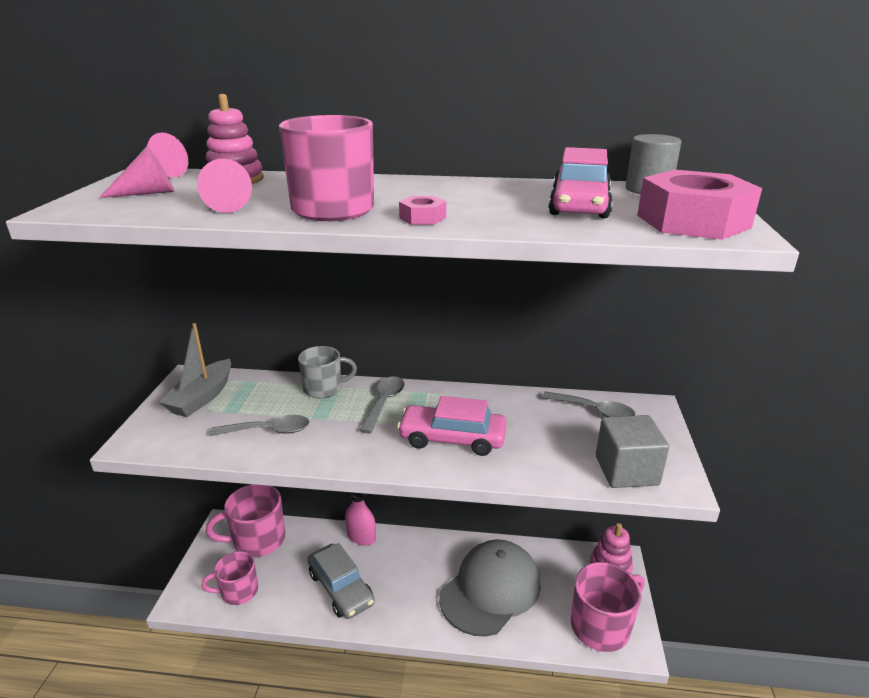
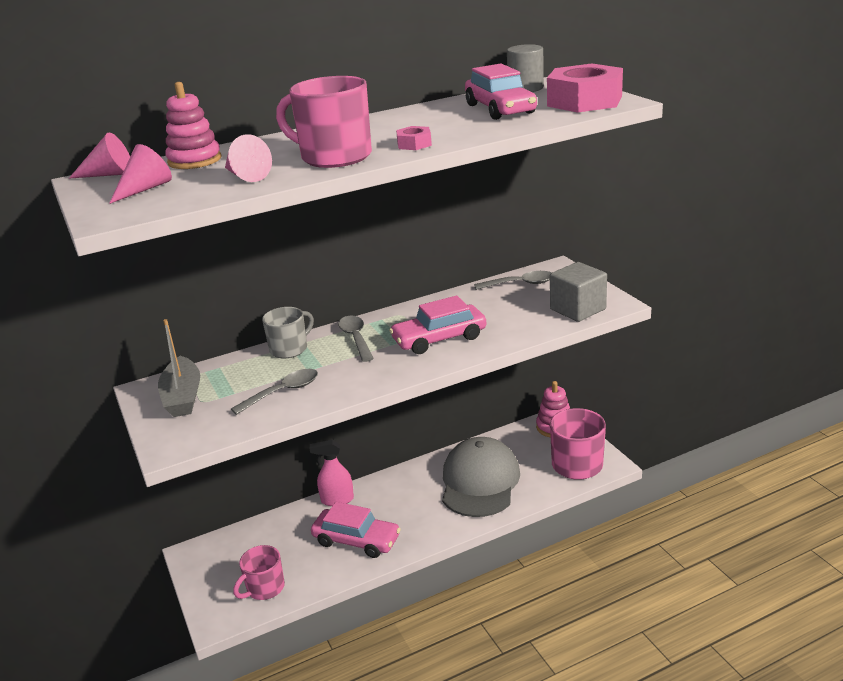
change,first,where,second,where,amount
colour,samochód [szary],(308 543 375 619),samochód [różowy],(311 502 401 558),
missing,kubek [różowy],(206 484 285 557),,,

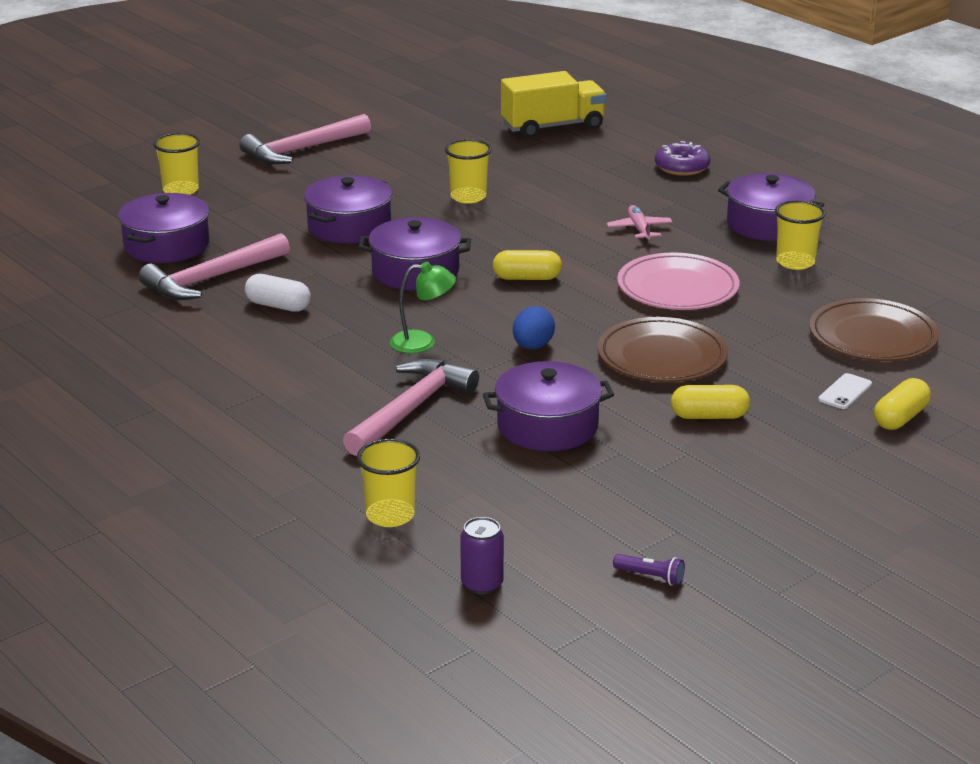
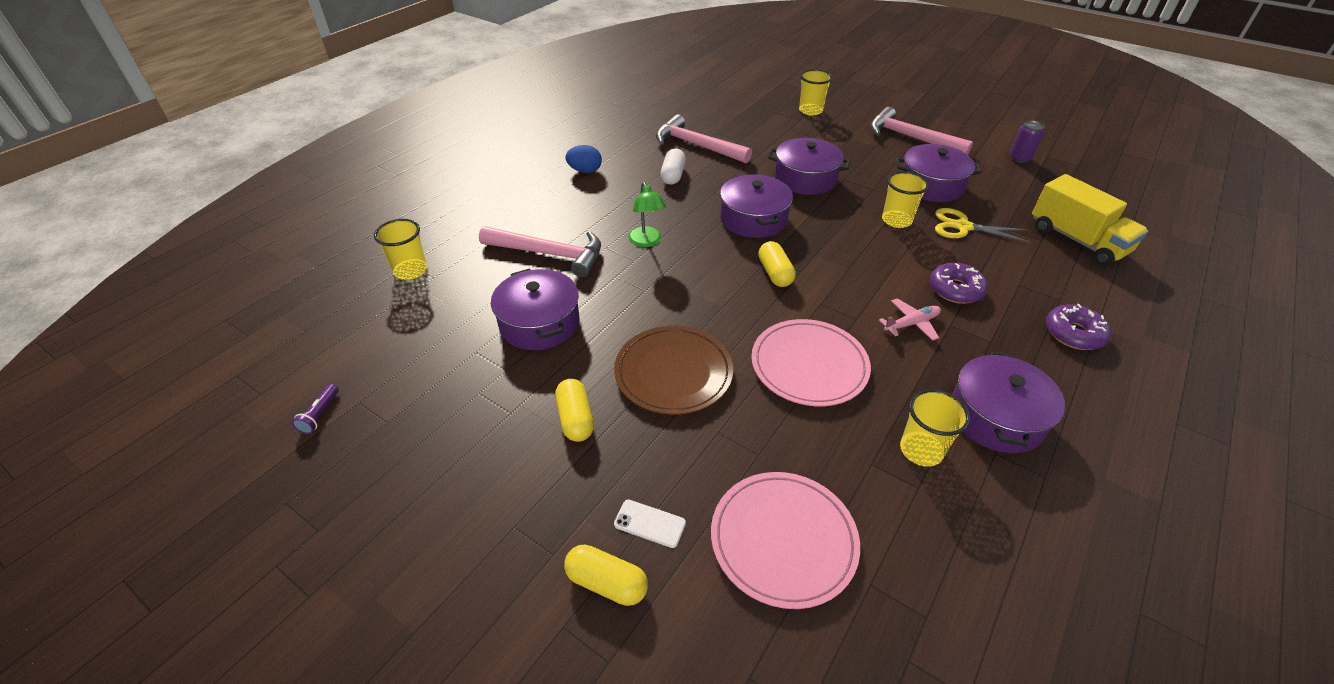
change,first,where,second,where,amount
relocated,jajko [niebieski],(513 306 555 349),,(565 145 602 173),
colour,talerz [brązowy],(809 298 939 361),talerz [różowy],(711 472 860 609),
relocated,garnek [fioletowy],(118 193 209 263),,(895 144 982 202),
appeared,,,donut [fioletowy],(930 263 988 304),
appeared,,,nożyczki [żółty],(935 208 1030 242),
relocated,puszka [fioletowy],(460 517 504 594),,(1010 120 1044 163),

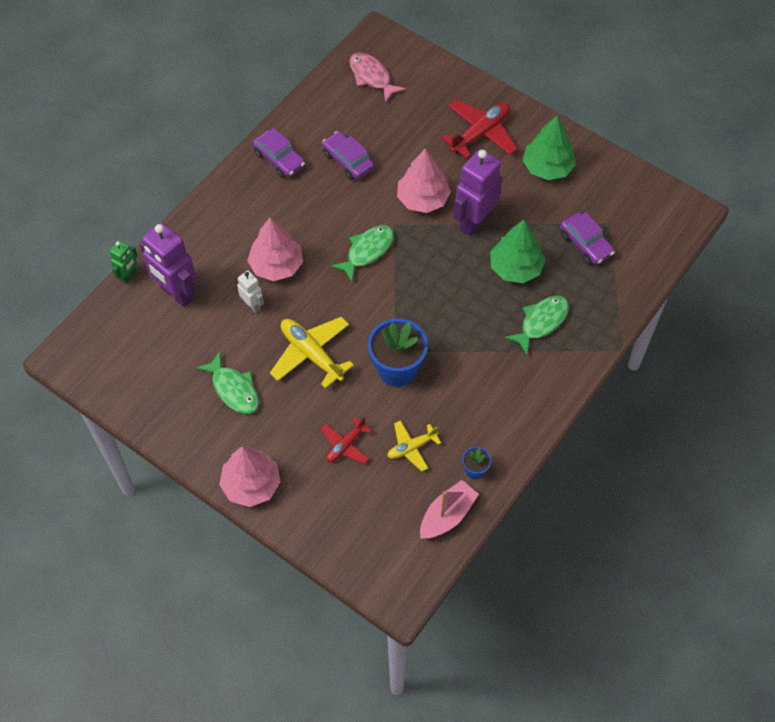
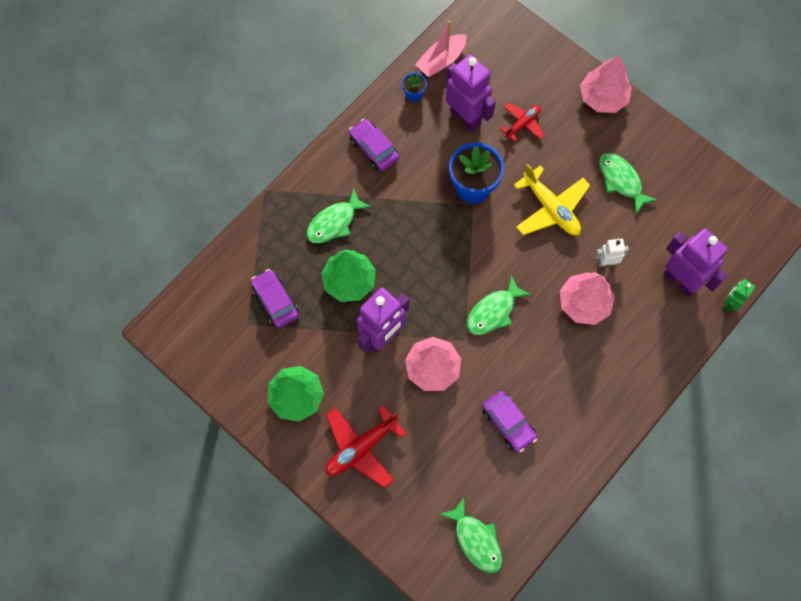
change,first,where,second,where,amount
relocated,samochód [fioletowy],(253 128 305 178),,(349 119 399 171),
colour,ryba [różowy],(349 53 406 103),ryba [zielony],(440 497 502 573),
exchanged,samolot [żółty],(387 420 441 471),robot [fioletowy],(446 54 496 132),
spun,robot [biały],(237 270 264 313),,(594 238 629 267),120 degrees clockwise

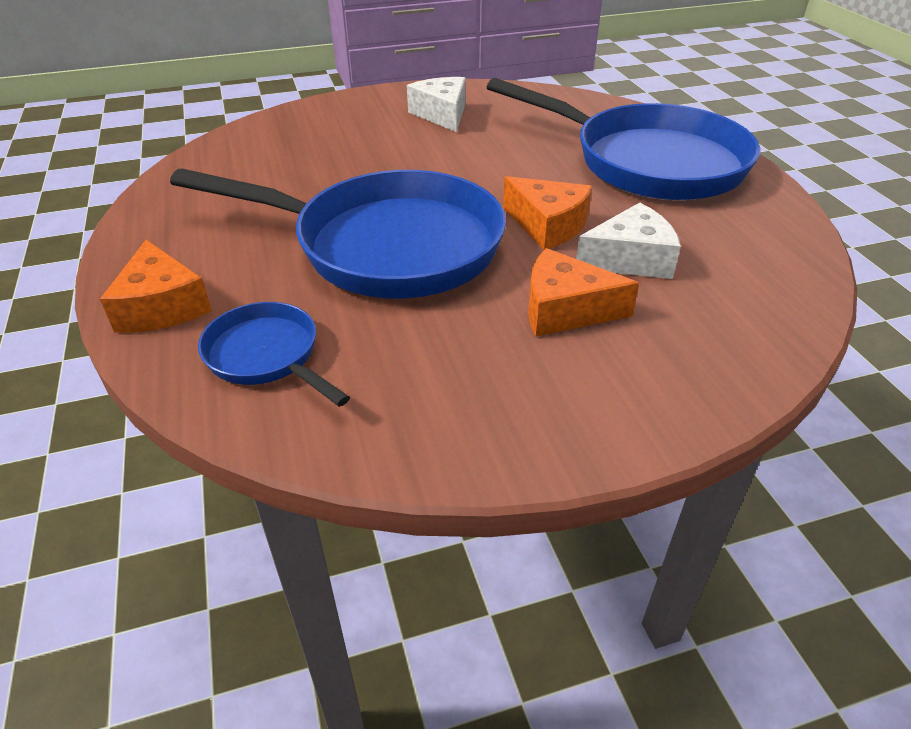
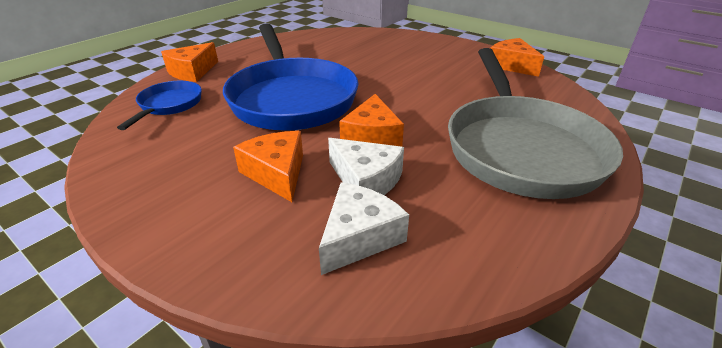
change,first,where,second,where,amount
relocated,ser [biały],(407 77 466 132),,(319 182 409 275),
colour,patelnia [niebieski],(487 78 760 200),patelnia [szary],(448 48 623 199),
appeared,,,ser [pomarańczowy],(490 38 544 77),

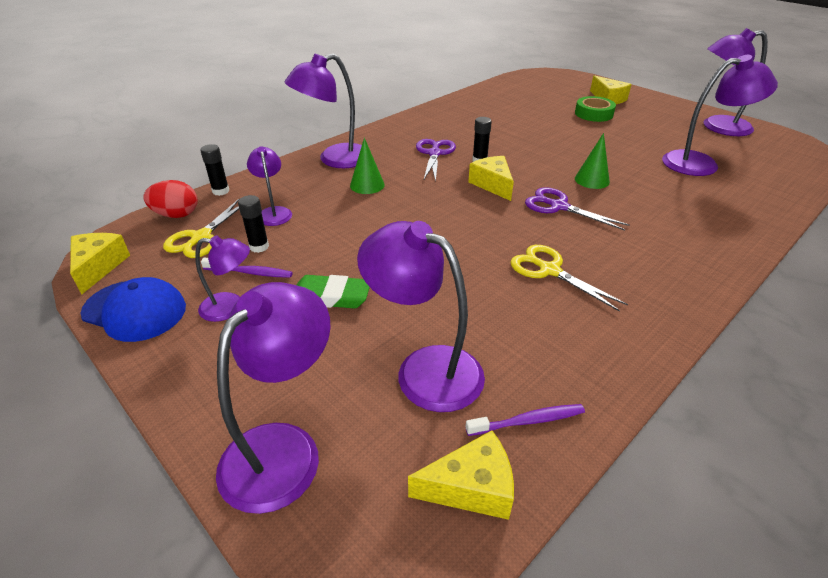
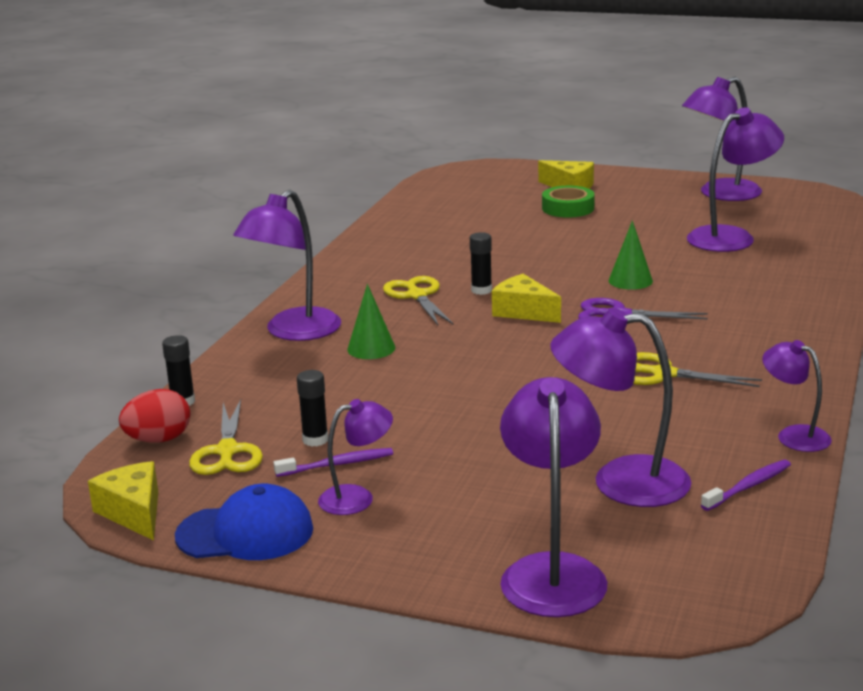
change,first,where,second,where,amount
colour,nożyczki [fioletowy],(416 139 456 182),nożyczki [żółty],(383 276 454 325),
relocated,lampka [fioletowy],(247 146 292 226),,(762 340 832 452),
missing,gumka do mazania [zielony],(297 275 370 309),,,
missing,ser [żółty],(408 430 514 520),,,

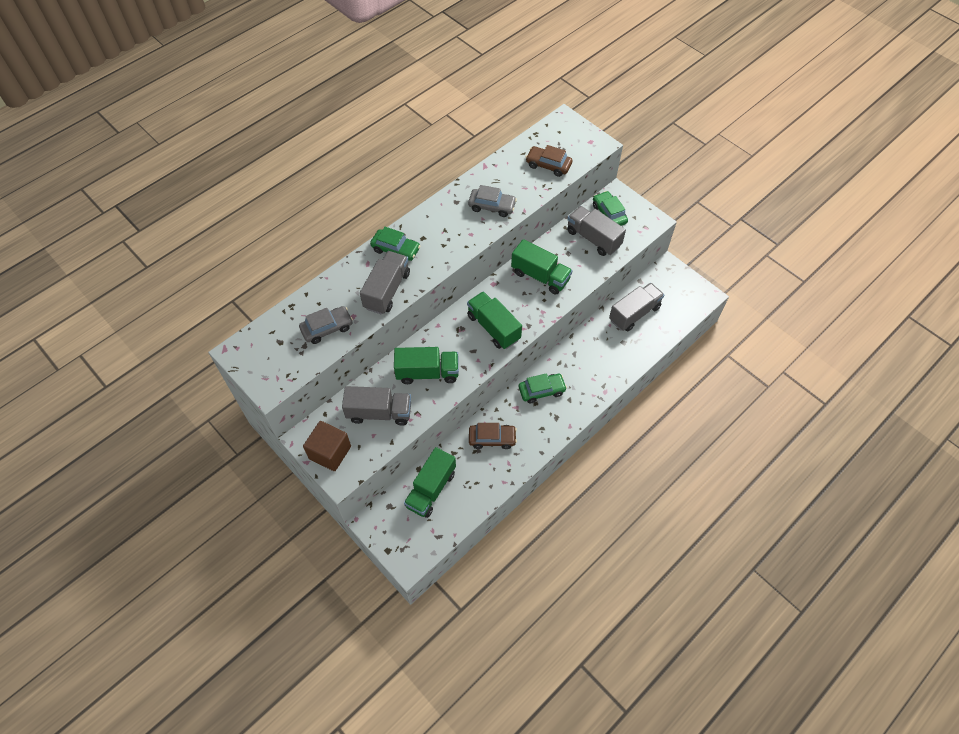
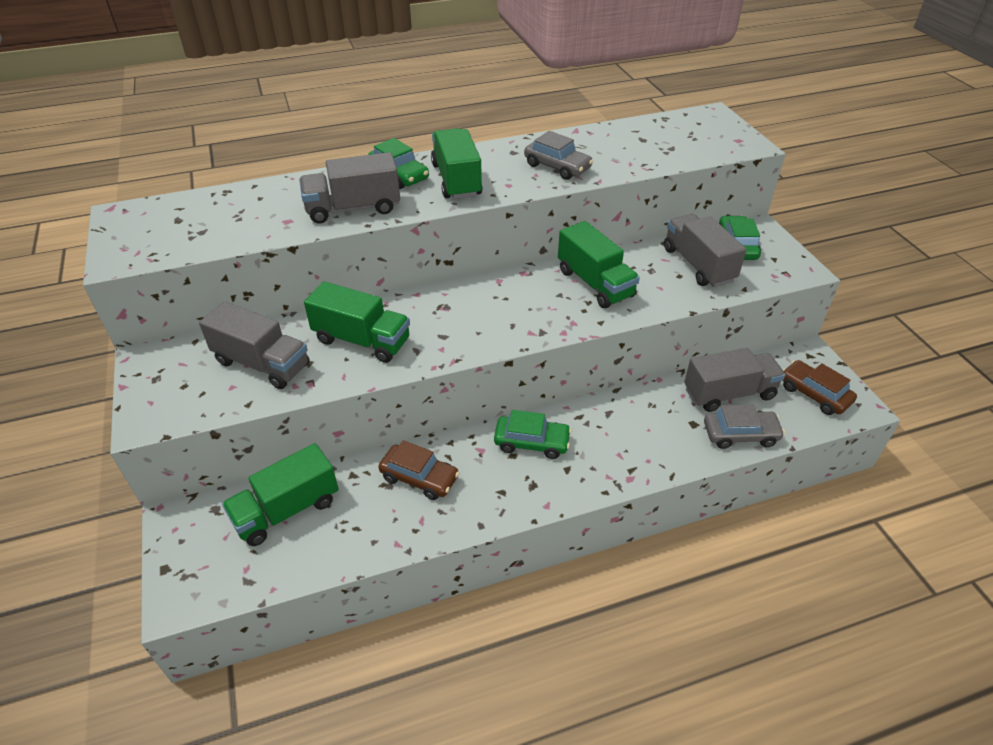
change,first,where,second,where,amount
spun,ciężarówka [szary],(360 251 410 315),,(299 152 400 224),150 degrees counterclockwise
relocated,ciężarówka [zielony],(467 291 522 349),,(431 128 483 199),
relocated,samochód [szary],(299 306 353 344),,(704 405 785 449),
relocated,samochód [brązowy],(525 145 573 177),,(783 360 857 415),
missing,sześcian [brązowy],(303 421 351 471),,,

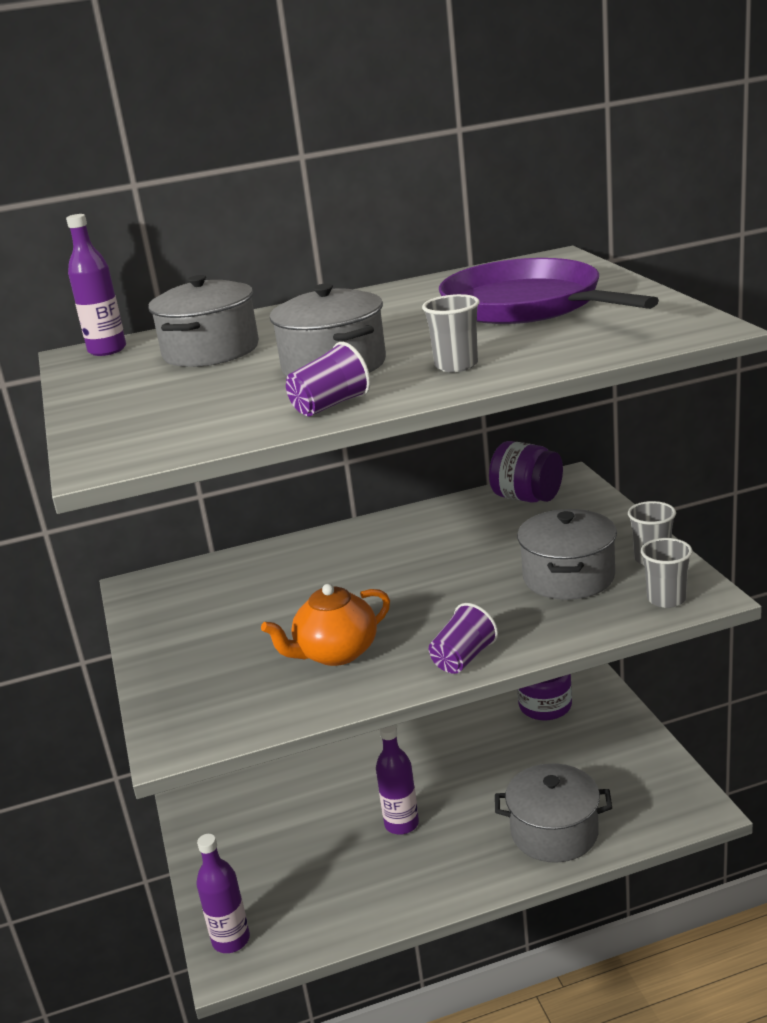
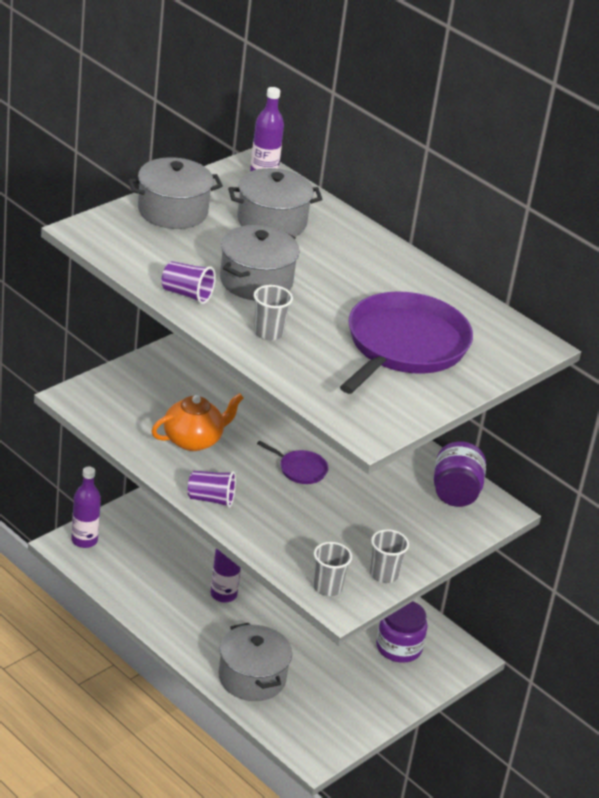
change,first,where,second,where,amount
relocated,garnek [szary],(517 509 617 600),,(128 157 223 229),
spun,imbryk [pomarańczowy],(261 584 390 666),,(152 393 244 451),120 degrees clockwise
appeared,,,patelnia [fioletowy],(257 440 329 484),

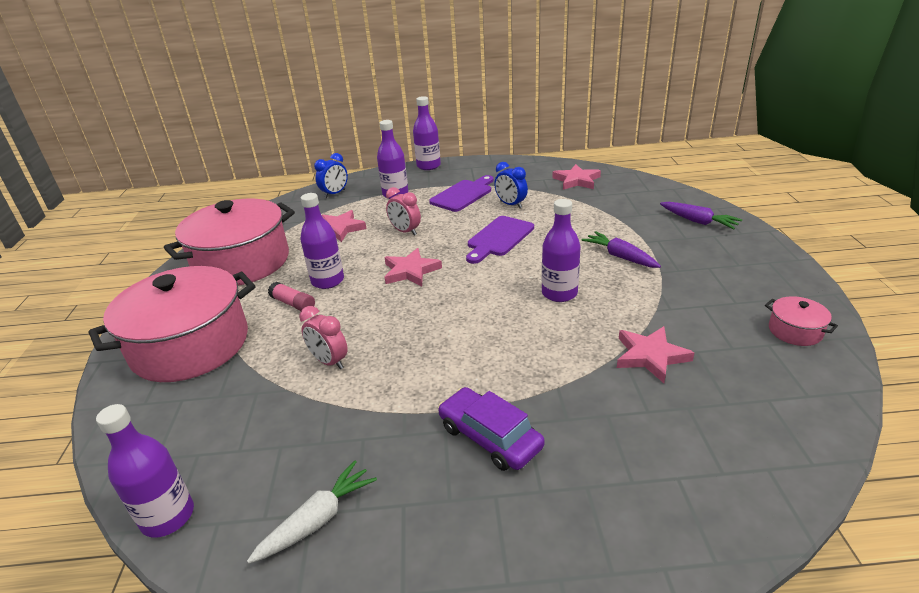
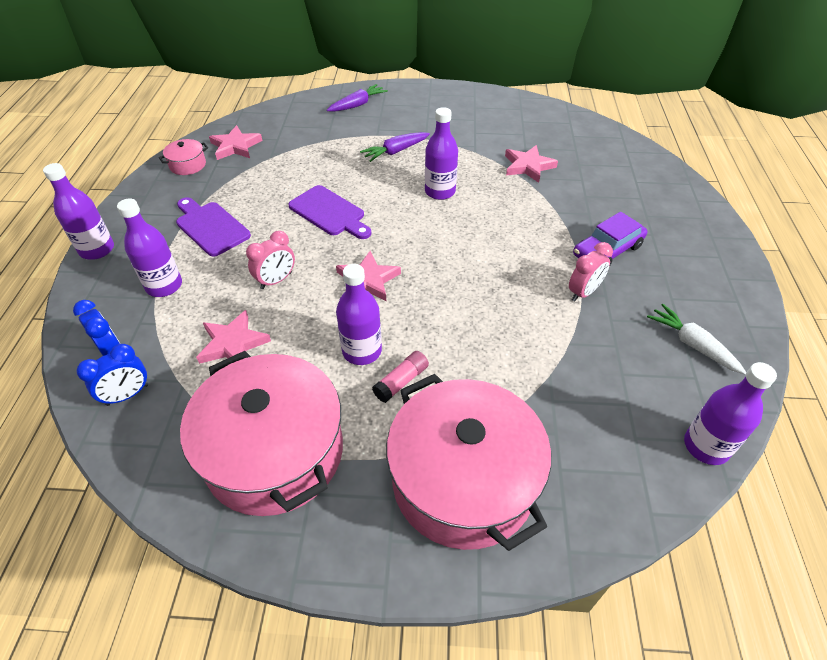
change,first,where,second,where,amount
relocated,budzik [niebieski],(494 162 528 208),,(77 344 148 406),
relocated,garnek [różowy],(765 296 838 346),,(159 139 208 175),
relocated,budzik [różowy],(299 306 348 369),,(569 242 613 302),

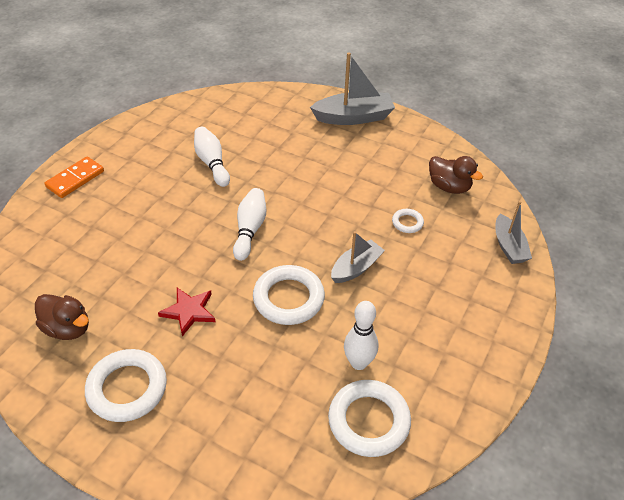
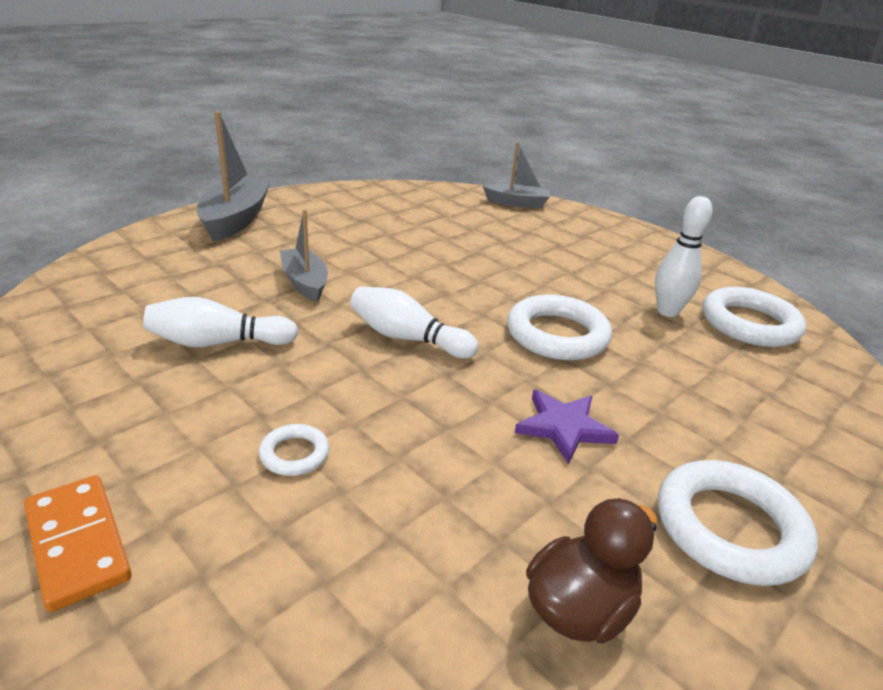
change,first,where,second,where,amount
relocated,pierścień [biały],(392 209 424 233),,(259 424 330 476),
relocated,łódka [szary],(331 231 385 283),,(280 209 328 302),
colour,gwiazda [czerwony],(158 288 216 336),gwiazda [fioletowy],(515 390 619 464),
missing,kaczka [brązowy],(429 156 483 194),,,

